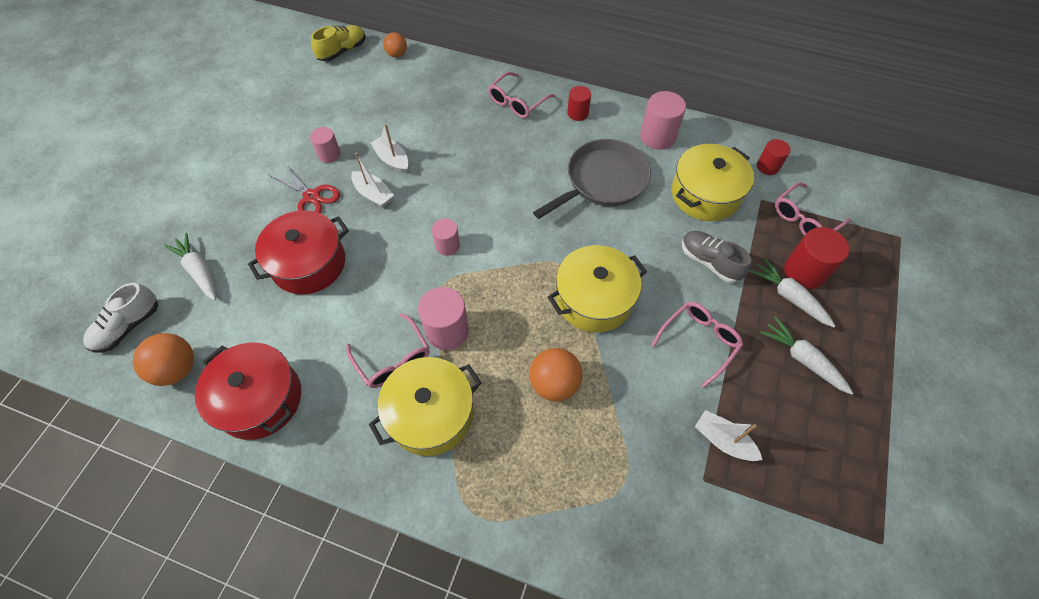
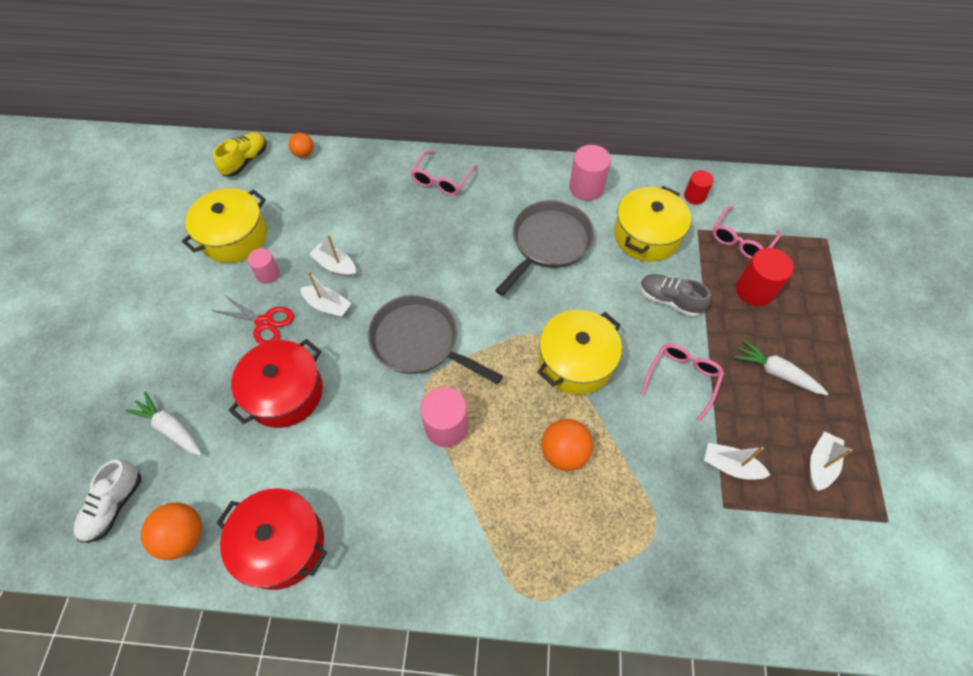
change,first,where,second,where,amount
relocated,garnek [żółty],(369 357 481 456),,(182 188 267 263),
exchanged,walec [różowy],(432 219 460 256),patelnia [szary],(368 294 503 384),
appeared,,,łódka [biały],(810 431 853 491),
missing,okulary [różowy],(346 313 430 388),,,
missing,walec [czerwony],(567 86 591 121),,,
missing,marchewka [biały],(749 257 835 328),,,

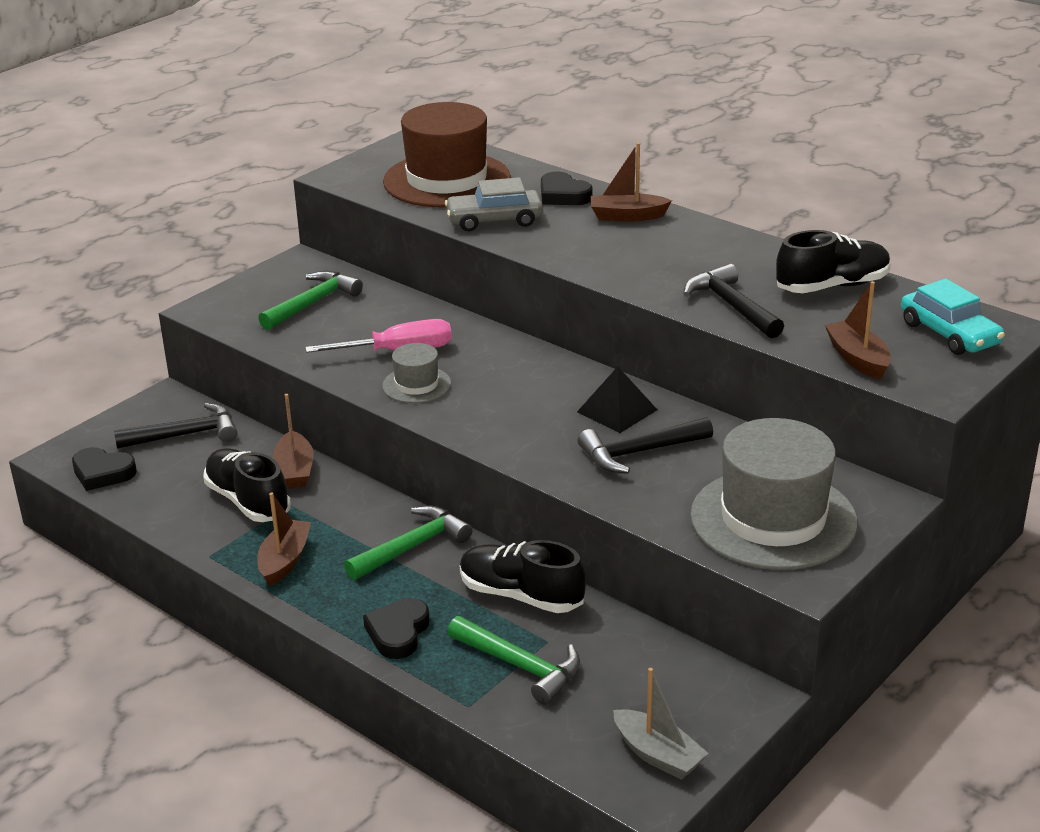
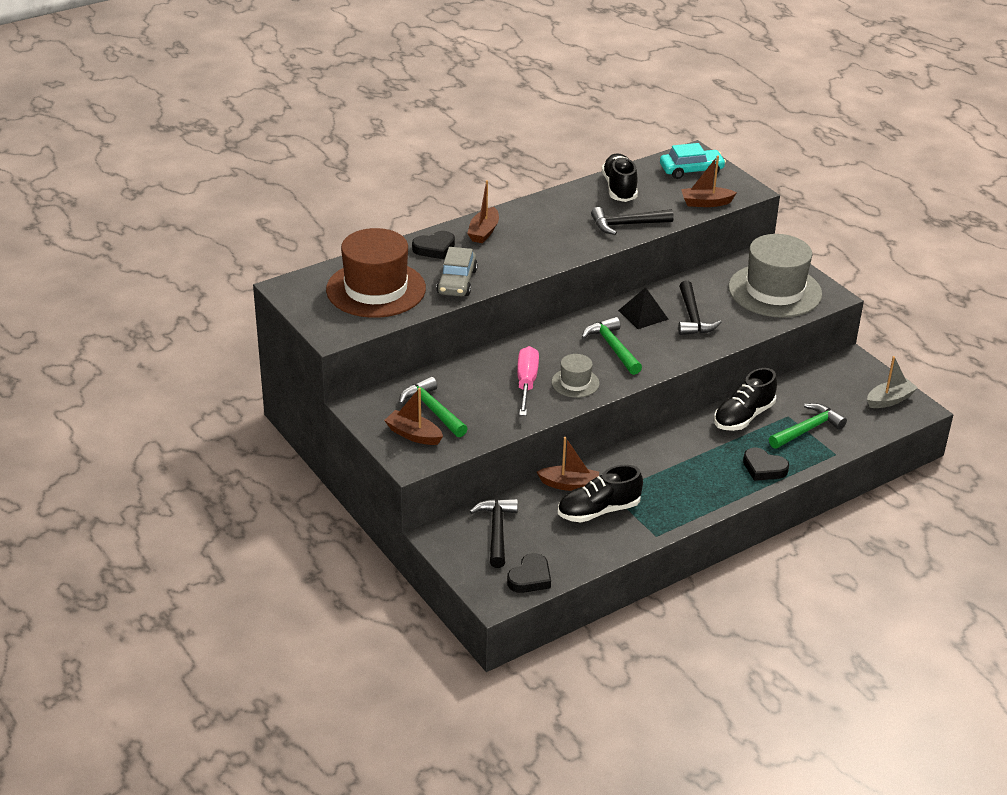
change,first,where,second,where,amount
relocated,łódka [brązowy],(257 492 311 587),,(384 388 443 445),
relocated,młotek [zielony],(344 506 472 580),,(582 317 642 375),

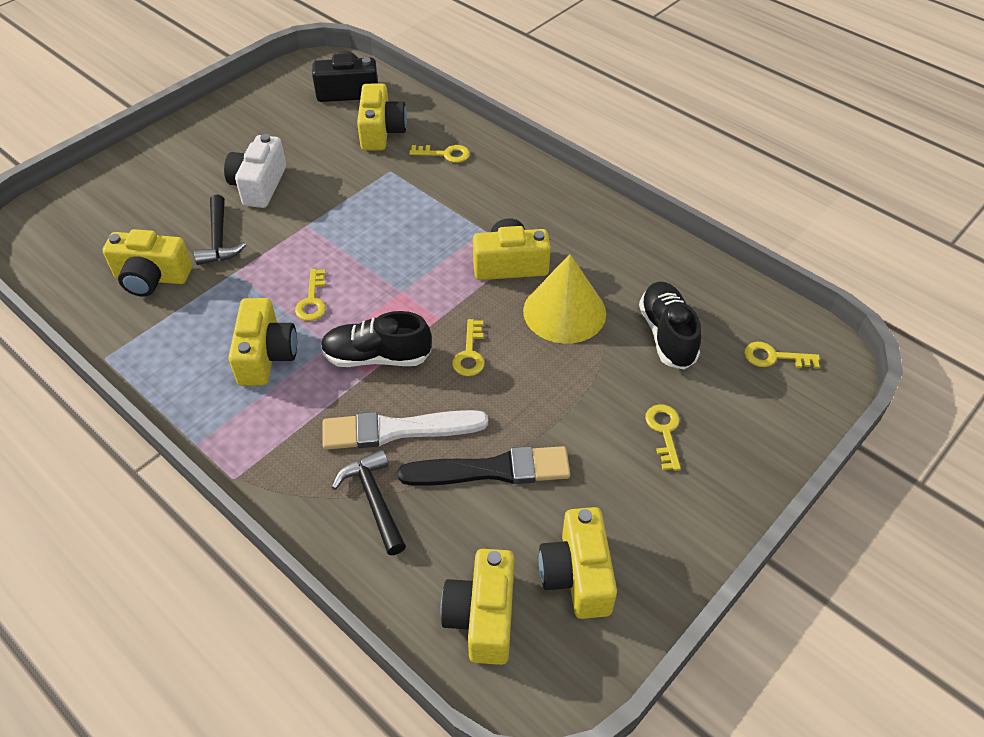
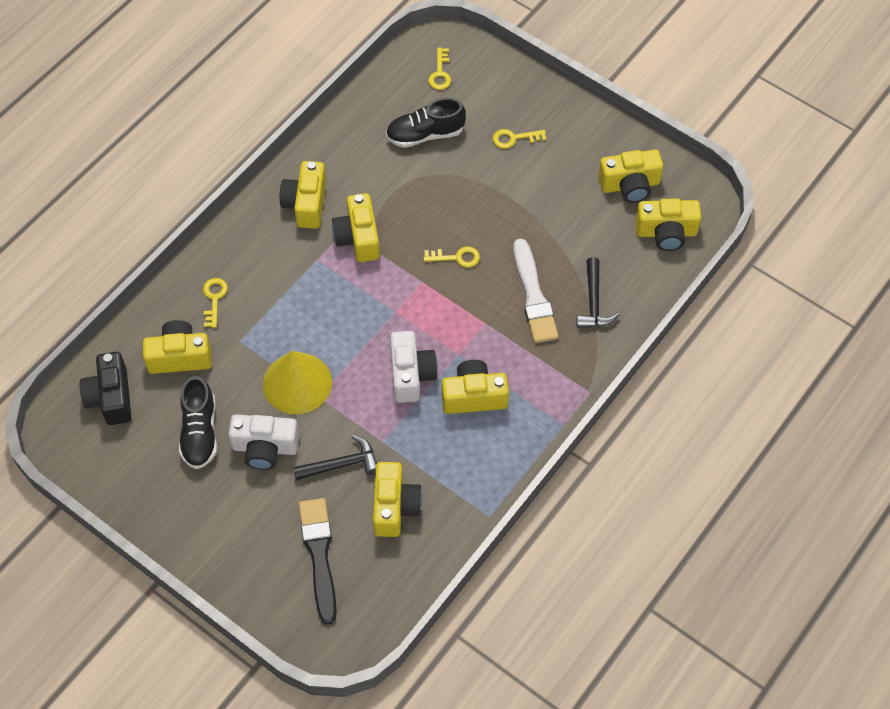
change,first,where,second,where,amount
relocated,but [czarny],(321 311 432 367),,(179 376 217 469),
relocated,stożek [żółty],(523 254 606 344),,(263 351 332 414),
appeared,,,aparat fotograficzny [żółty],(279 161 326 229),
relocated,pędzel [czarny],(398 446 570 486),,(299 498 337 625),
exchanged,klucz [żółty],(295 269 326 321),aparat fotograficzny [biały],(390 331 438 403),
spun,młotek [czarny],(332 449 406 555),,(576 257 619 328),60 degrees counterclockwise

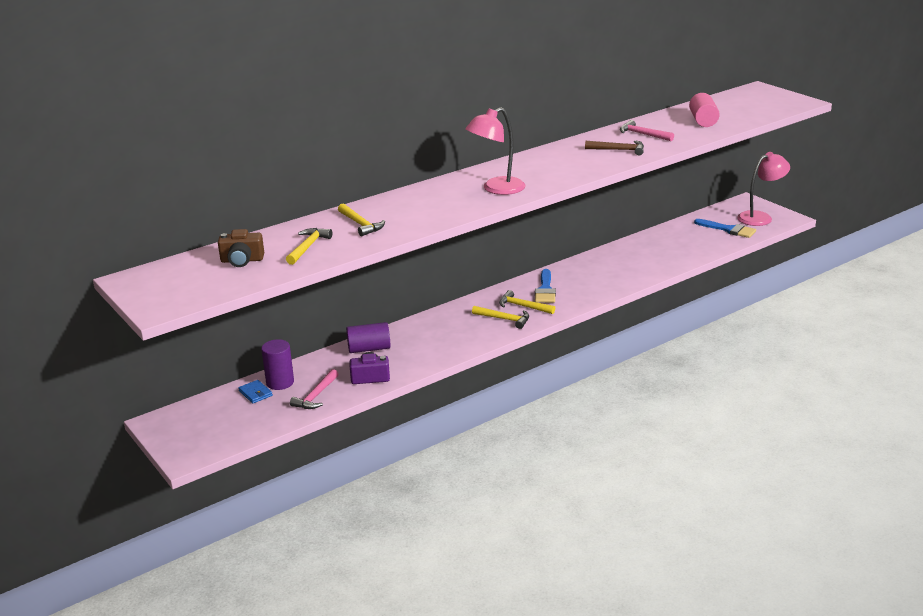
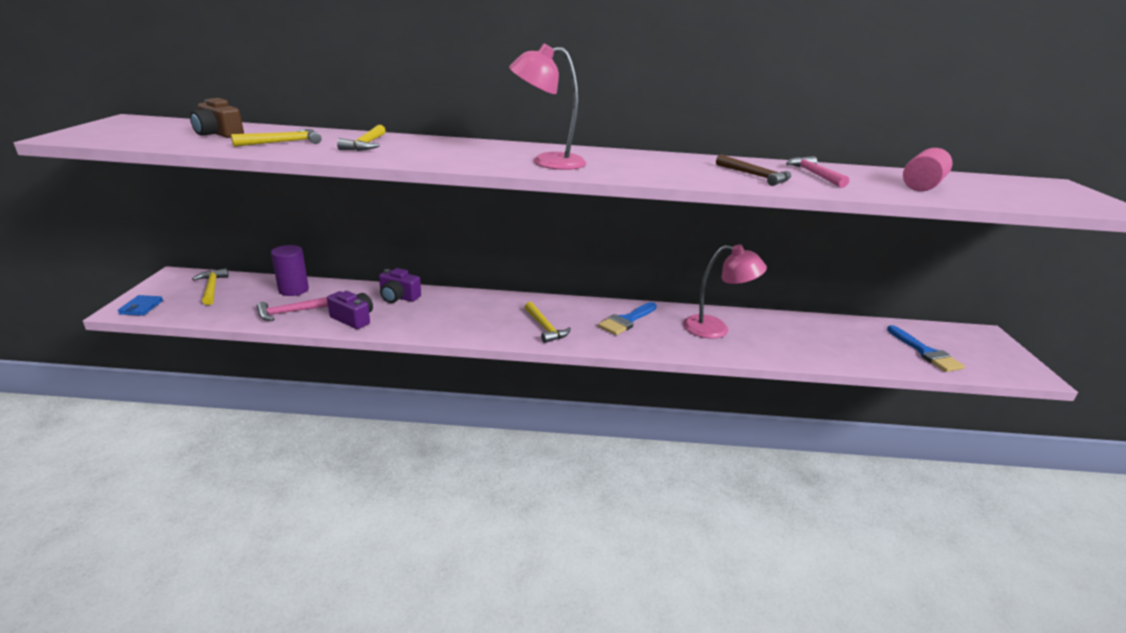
change,first,where,second,where,amount
relocated,portfel [niebieski],(238 380 273 403),,(118 295 163 316),
relocated,młotek [żółty],(499 290 555 314),,(192 268 229 305),
exchanged,walec [fioletowy],(346 322 390 353),aparat fotograficzny [fioletowy],(379 268 421 303),
relocated,lampka [różowy],(737 152 790 226),,(683 244 767 339),

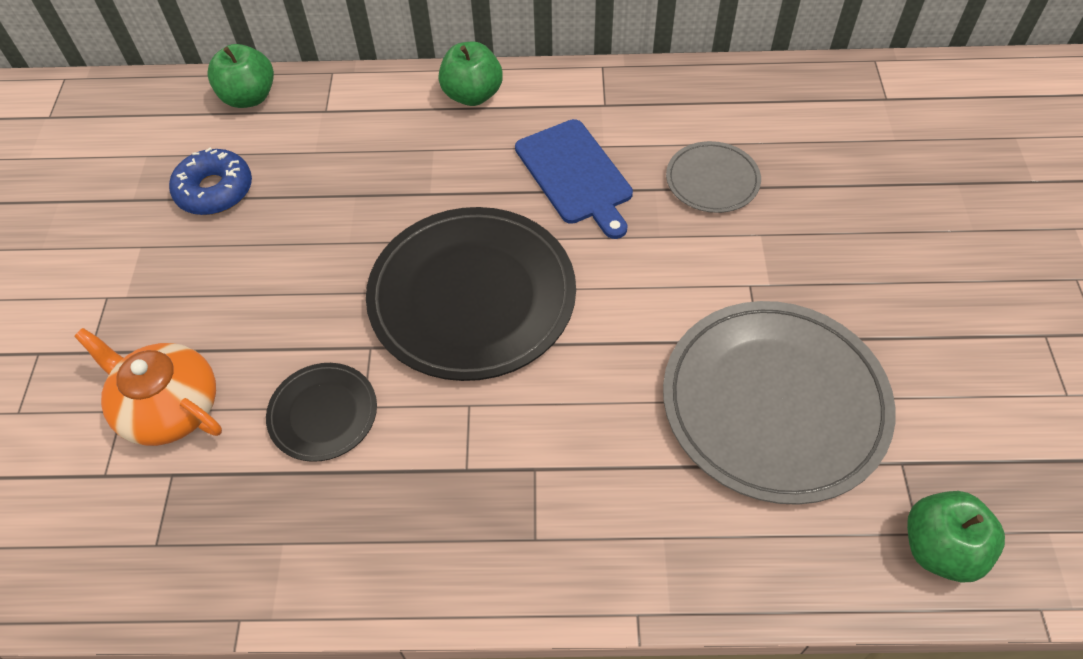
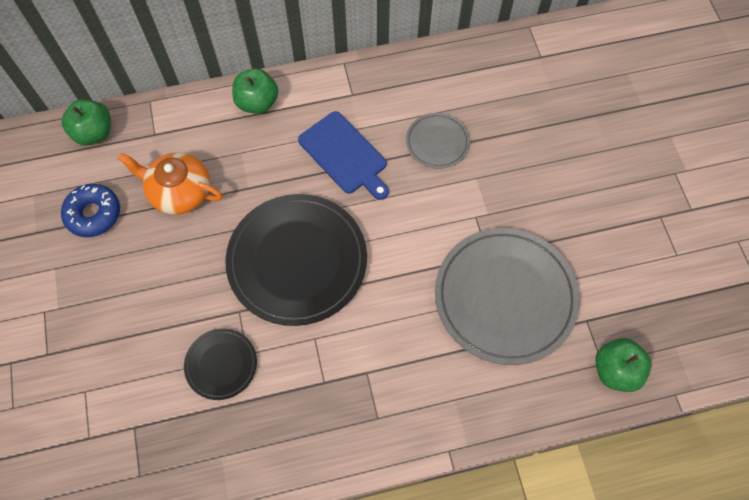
change,first,where,second,where,amount
relocated,imbryk [pomarańczowy],(74 328 222 446),,(118 153 223 215),

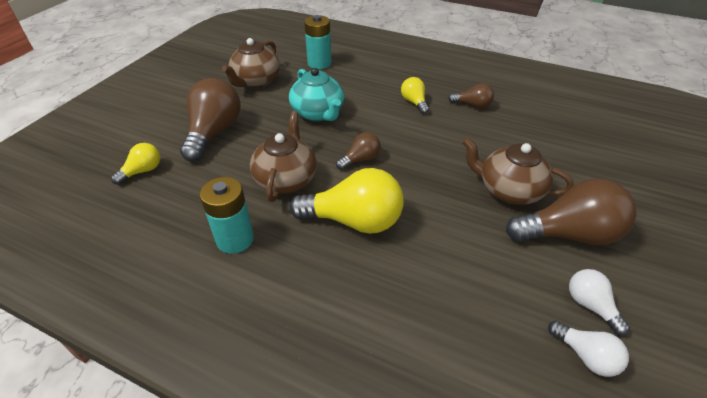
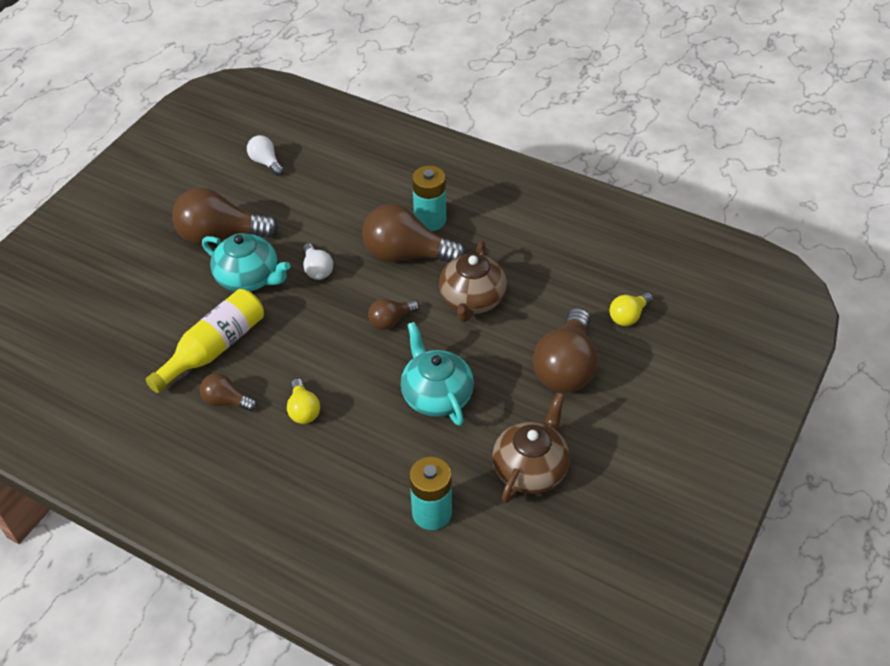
change,first,where,second,where,amount
appeared,,,butelka [żółty],(145 289 264 393),
colour,imbryk [brązowy],(462 137 574 205),imbryk [turkusowy],(202 233 290 292),
relocated,żarówka [biały],(569 269 630 335),,(302 243 333 280),
colour,żarówka [żółty],(290 168 404 234),żarówka [brązowy],(362 204 466 263),
relocated,bateria [turkusowy],(200 177 254 254),,(412 166 446 231),

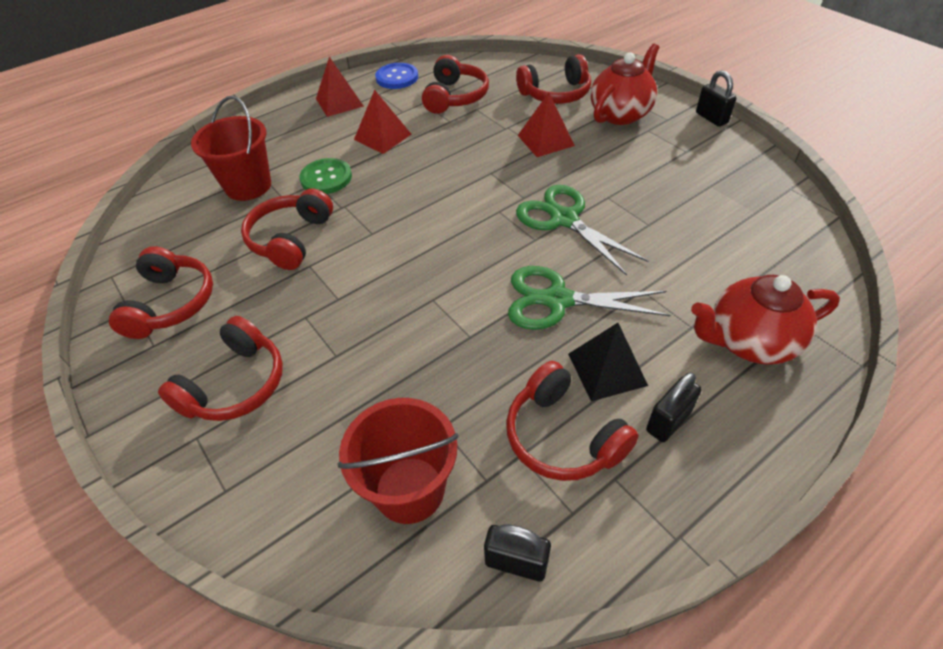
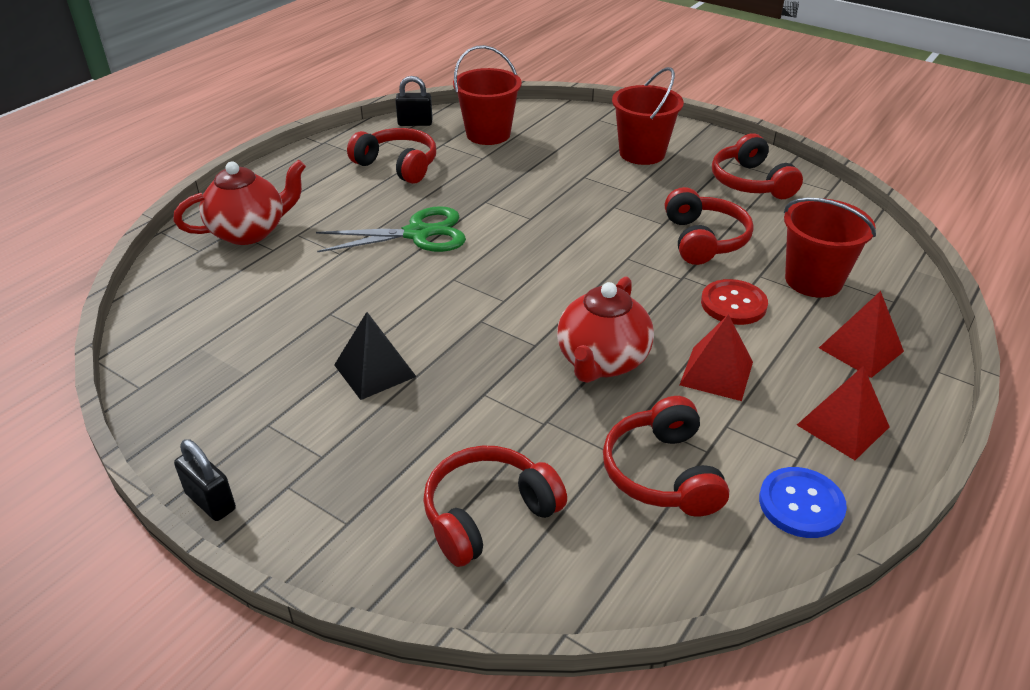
change,first,where,second,where,amount
relocated,piramida [czarny],(568 323 648 401),,(334 312 416 400),
relocated,imbryk [czerwony],(591 44 659 125),,(557 276 654 383),
exchanged,słuchawki [czerwony],(158 316 283 421),wiadro [czerwony],(612 67 684 165),
colour,guzik [zielony],(300 158 352 194),guzik [czerwony],(701 279 768 325),
relocated,piramida [czerwony],(518 93 575 157),,(819 291 904 378),
missing,nożyczki [zielony],(516 185 648 276),,,
missing,kłódka [czarny],(646 372 702 442),,,

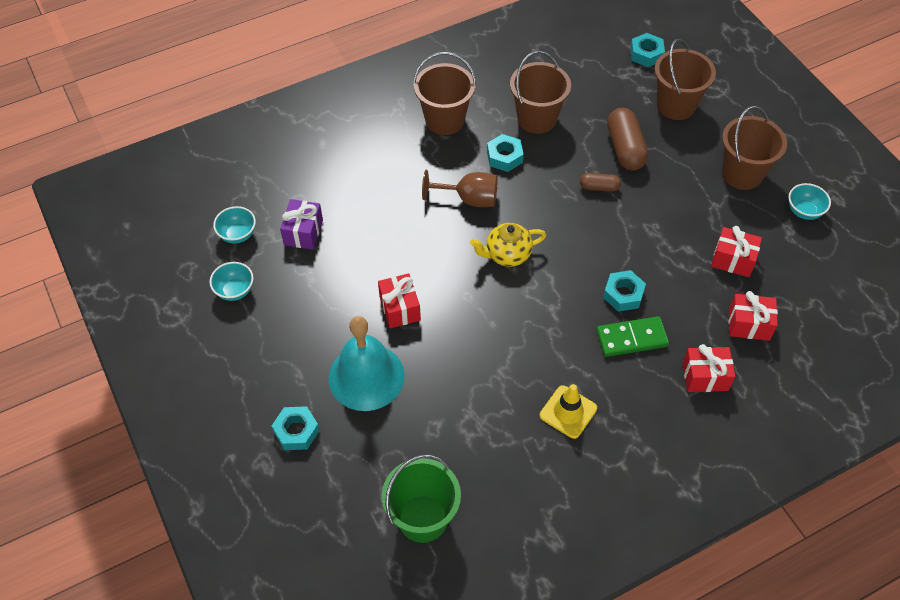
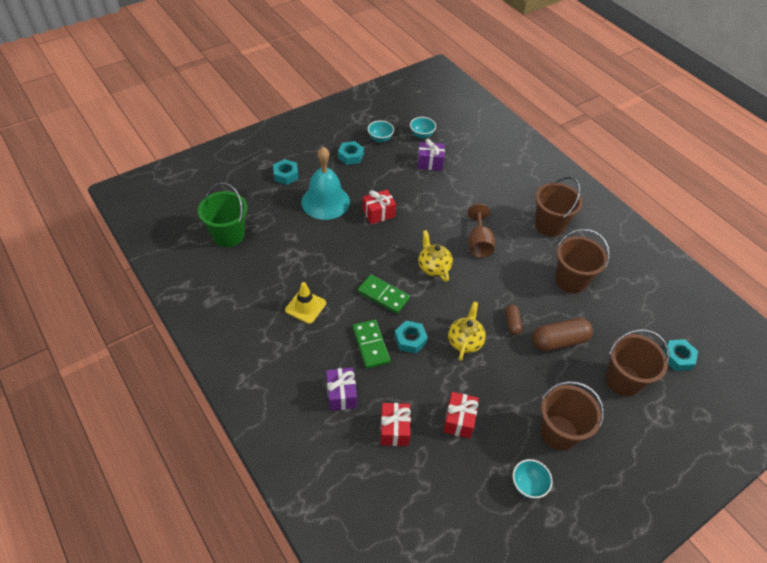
change,first,where,second,where,amount
colour,prezent [czerwony],(682 344 735 392),prezent [fioletowy],(326 367 357 411),
relocated,nakrętka [turkusowy],(487 134 524 172),,(338 141 364 165),
appeared,,,kostka domina [zielony],(358 274 410 314),
appeared,,,imbryk [żółty],(448 301 486 361),

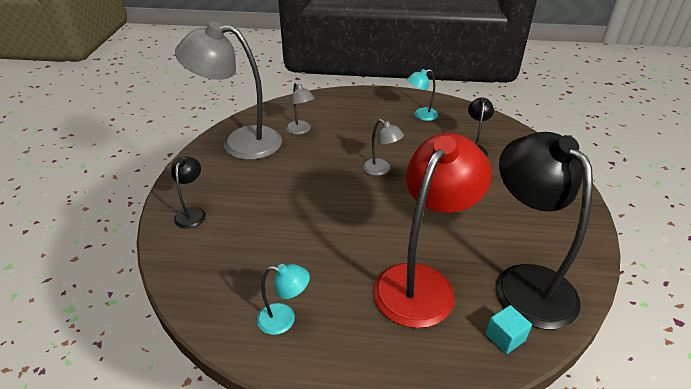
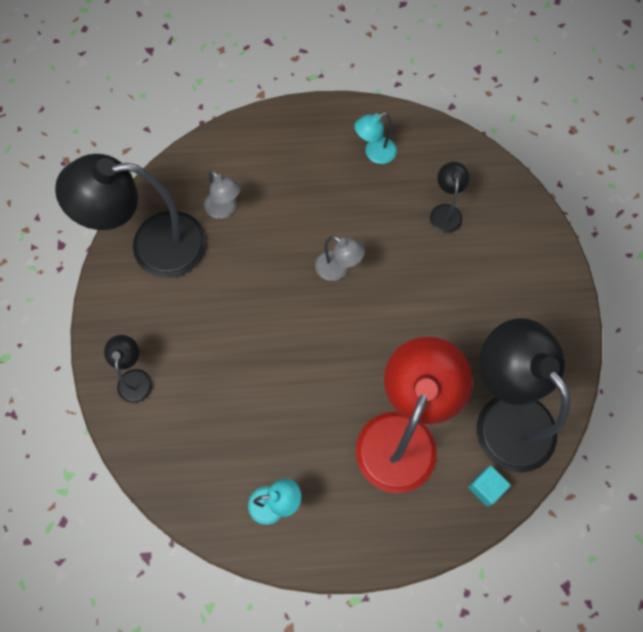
change,first,where,second,where,amount
colour,lampka [szary],(175 22 282 160),lampka [czarny],(55 154 207 278),

